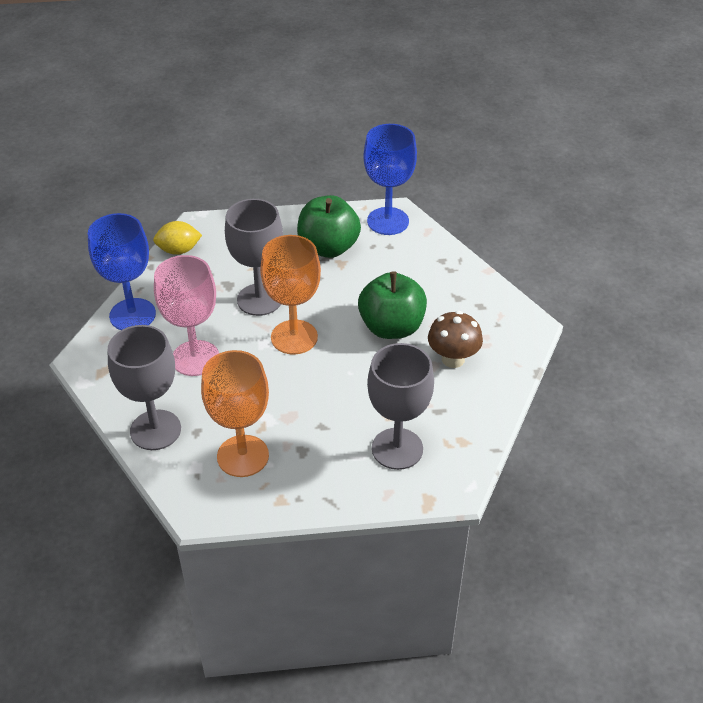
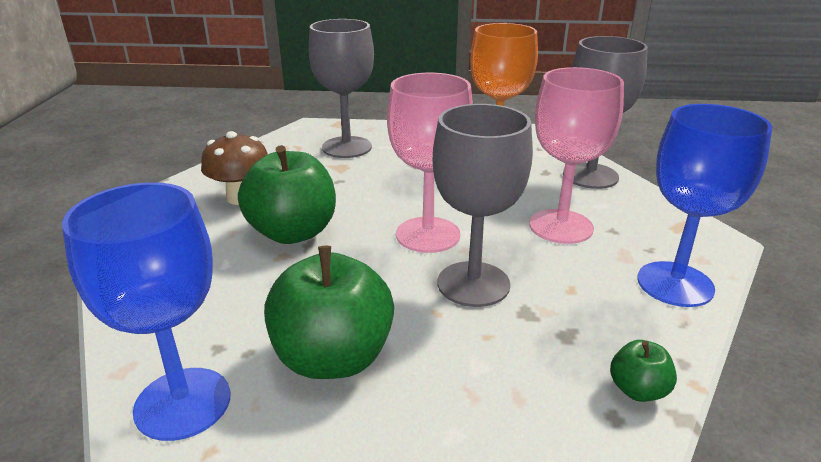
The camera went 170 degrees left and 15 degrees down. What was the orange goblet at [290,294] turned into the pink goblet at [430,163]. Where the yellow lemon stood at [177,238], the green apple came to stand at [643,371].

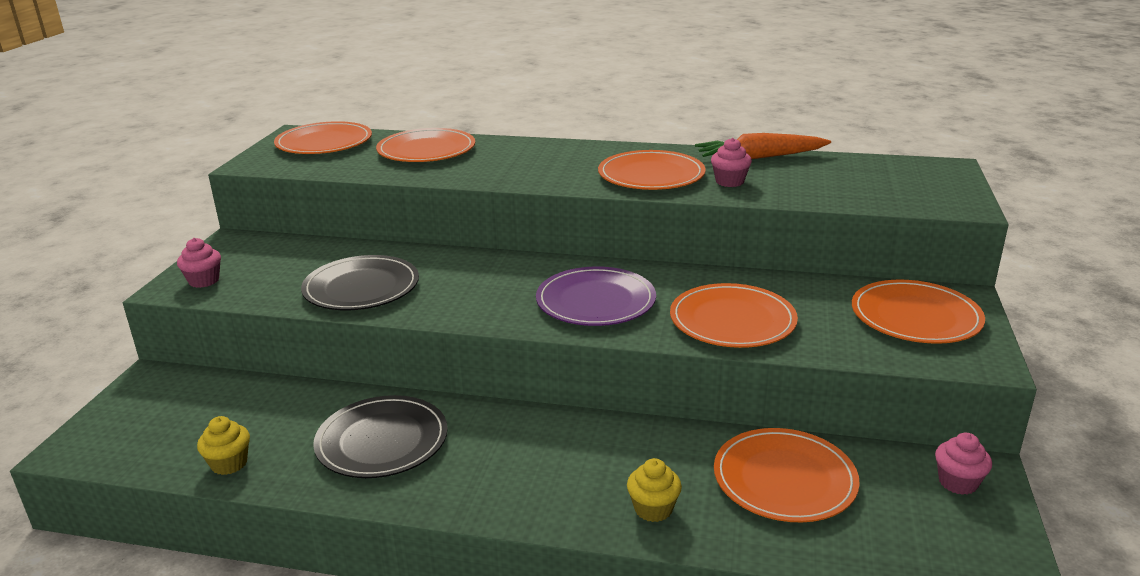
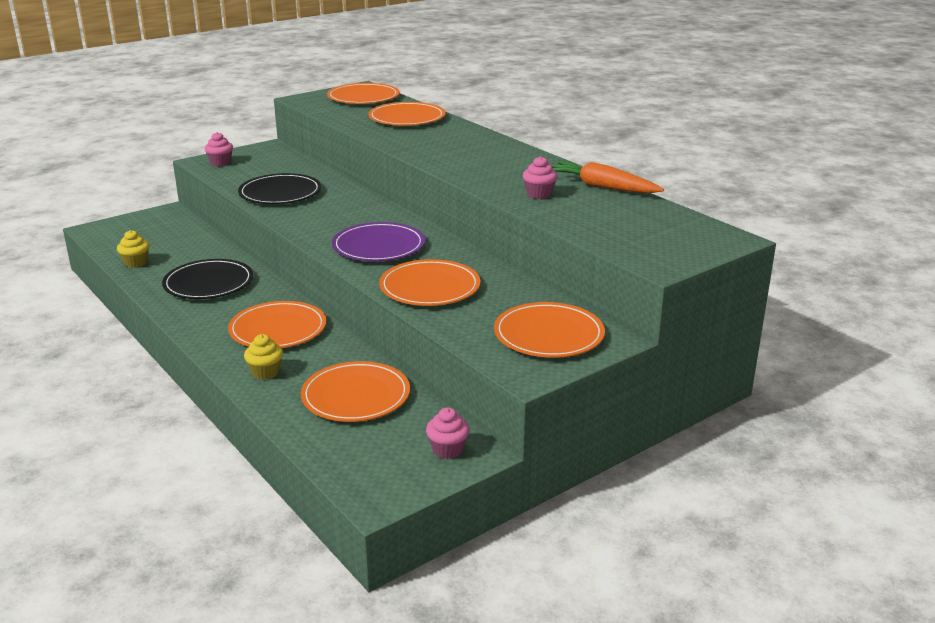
The camera went 40 degrees right and 0 degrees up. The orange plate ended up elsewhere, having gone from [652,170] to [277,324].

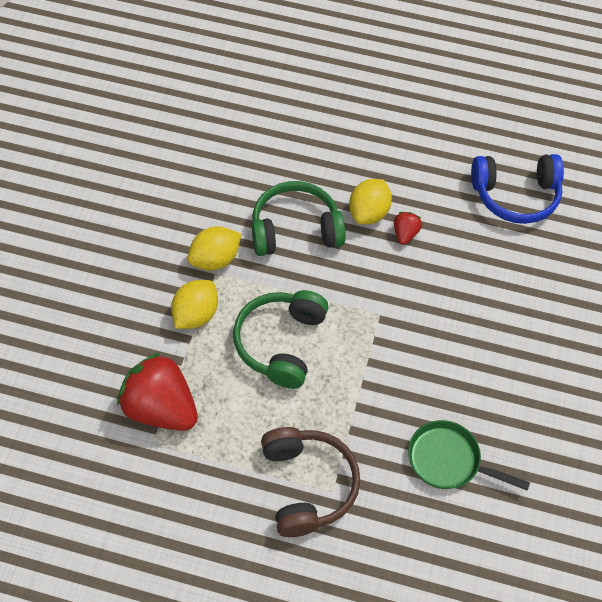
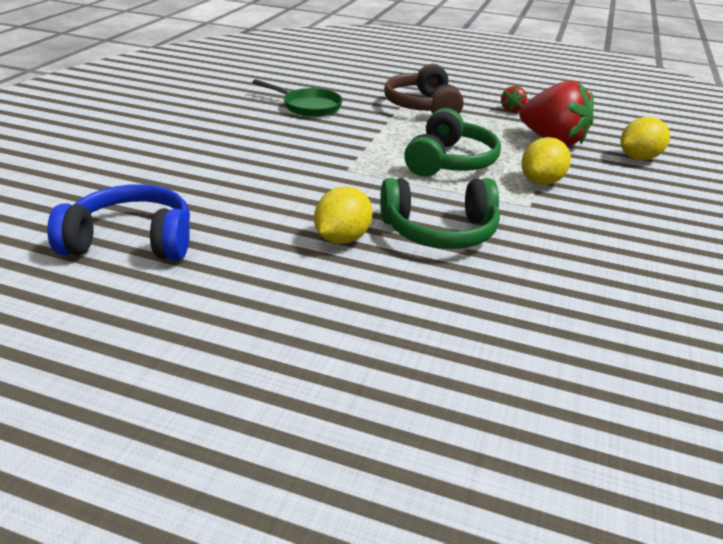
The camera went 175 degrees left and 25 degrees down. The red strawberry ended up elsewhere, having gone from [408,228] to [514,99]. The yellow lemon ended up elsewhere, having gone from [214,248] to [645,138].

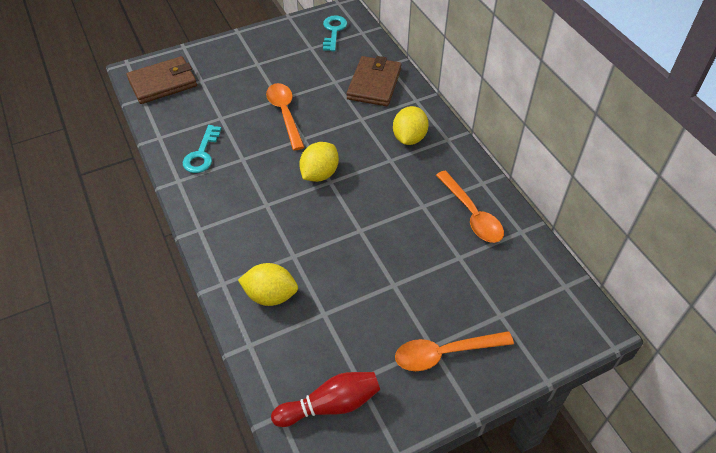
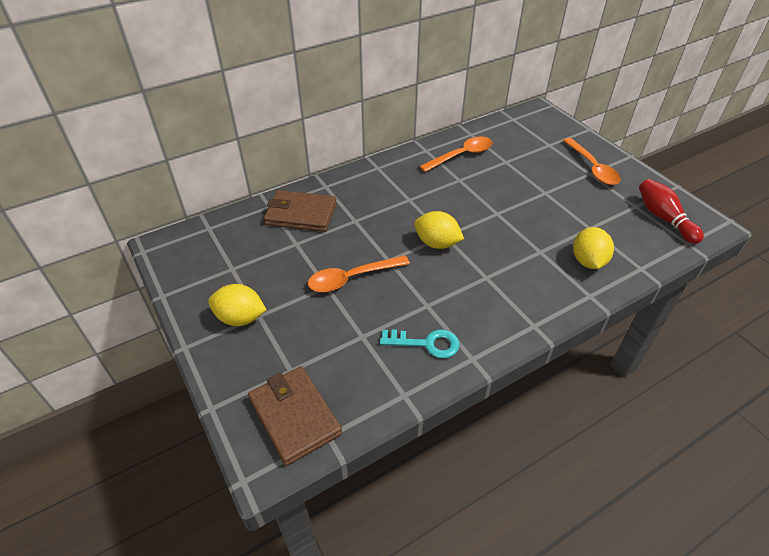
The camera went 95 degrees left and 5 degrees down. The yellow lemon ended up elsewhere, having gone from [411,125] to [237,305]. The second view lost the turquoise key at [335,33].

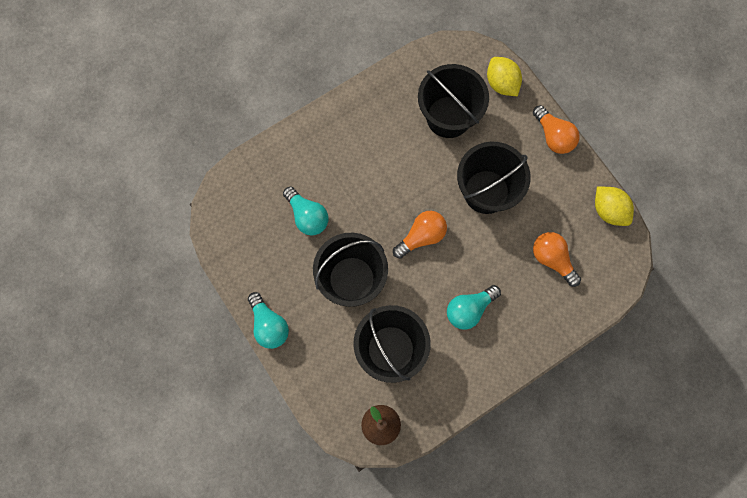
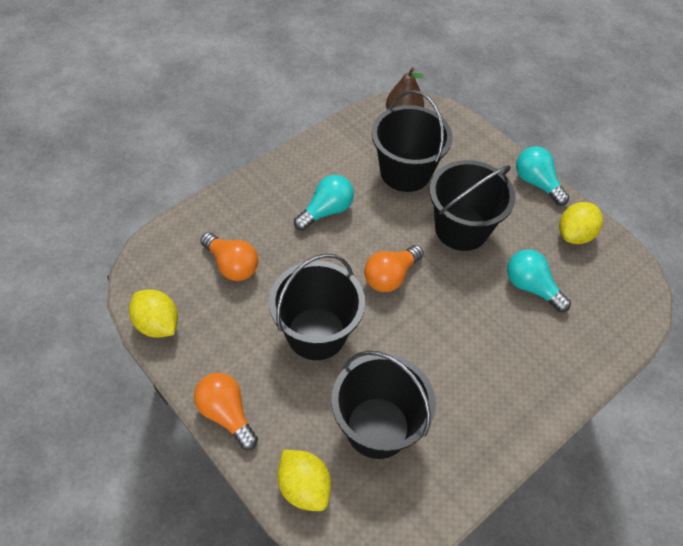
The camera went 170 degrees right and 20 degrees down. The second view gained the yellow lemon at [581,223].

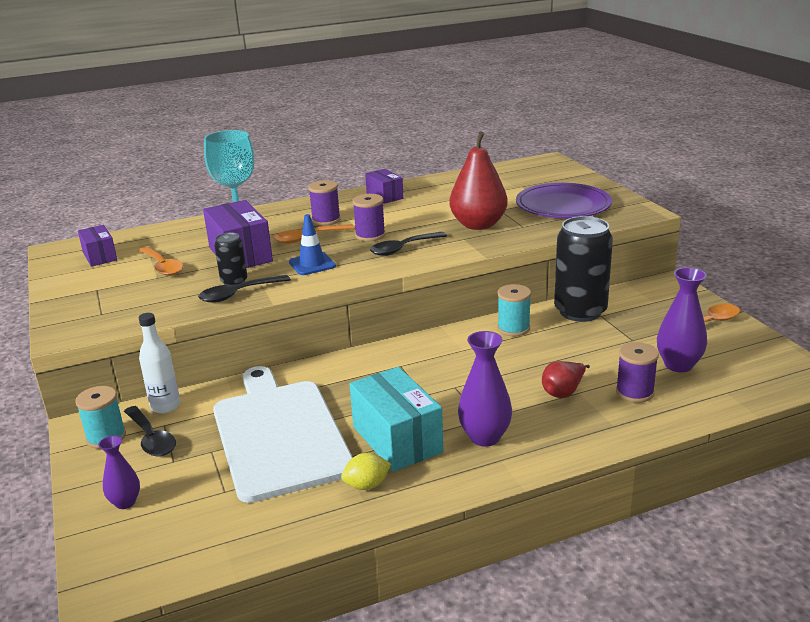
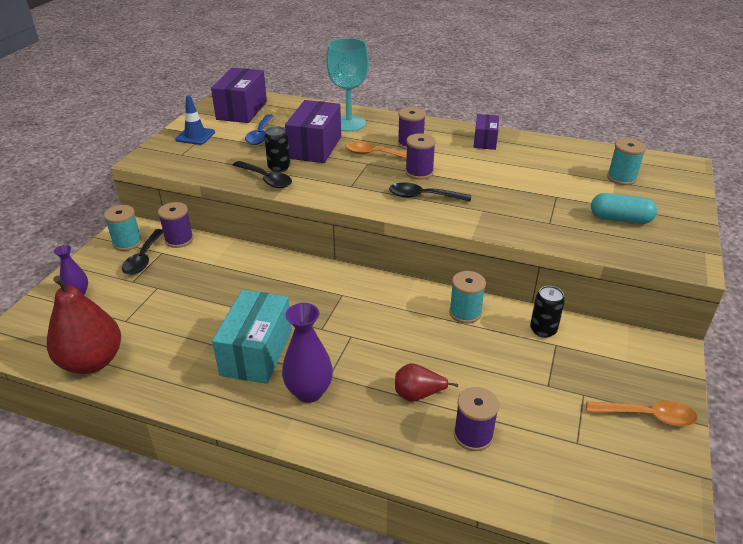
The camera went 40 degrees right and 10 degrees up. The red pear ended up elsewhere, having gone from [478,181] to [84,325]. Where the white bottle stood at [159,363], the purple spool came to stand at [176,225]. The blue traffic cone ended up elsewhere, having gone from [312,244] to [195,120]. The size of the purple box at [97,246] changed by a factor of 1.71. The black spoon at [244,289] ended up facing another way, 150 degrees counterclockwise from before. What was the orange spoon at [161,261] turned into the blue spoon at [259,129]. The size of the black can at [583,269] changed by a factor of 0.49. Where the purple plate stood at [564,200], the turquoise capsule came to stand at [624,208]. The second view gained the turquoise spool at [626,162]. The second view lost the white cutting board at [283,434]. The second view lost the yellow lemon at [366,471]. The second view lost the purple vase at [682,319].

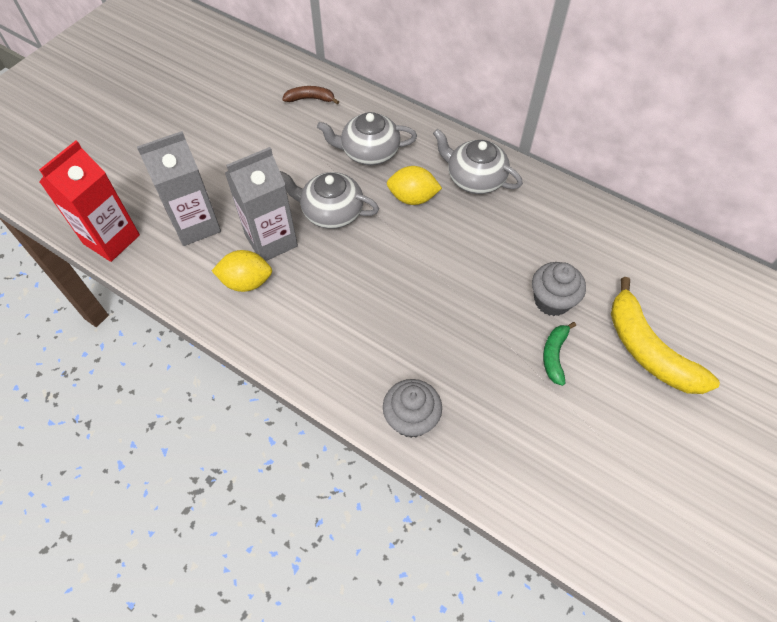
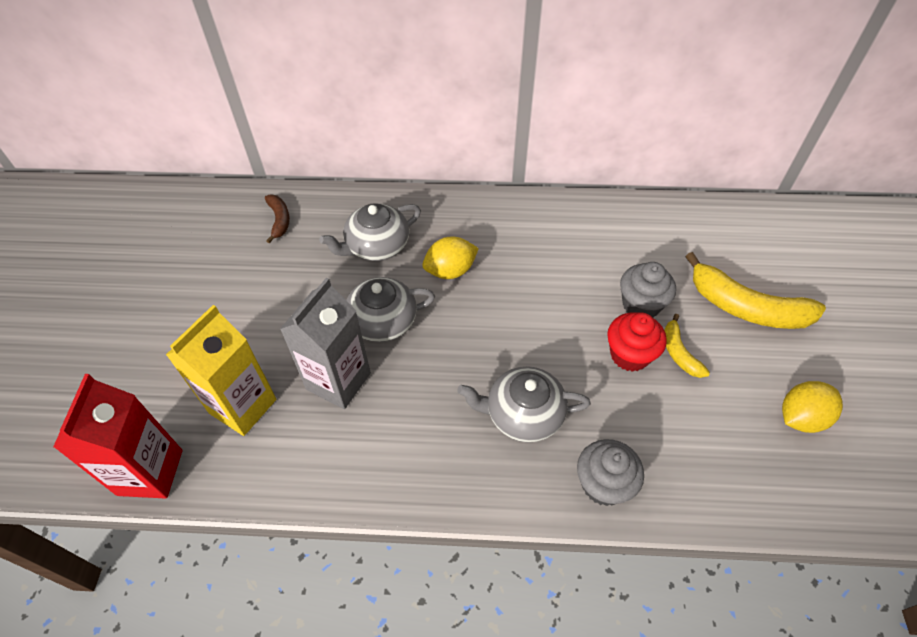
The camera went 30 degrees left and 5 degrees down. What was the grey carton at [179,188] turned into the yellow carton at [221,370]. The brown banana at [310,95] ended up facing another way, 105 degrees clockwise from before. The grey teapot ended up elsewhere, having gone from [478,161] to [524,404]. The second view gained the red cupcake at [637,342]. What was the green banana at [559,354] turned into the yellow banana at [687,346]. The yellow lemon ended up elsewhere, having gone from [242,271] to [812,407].

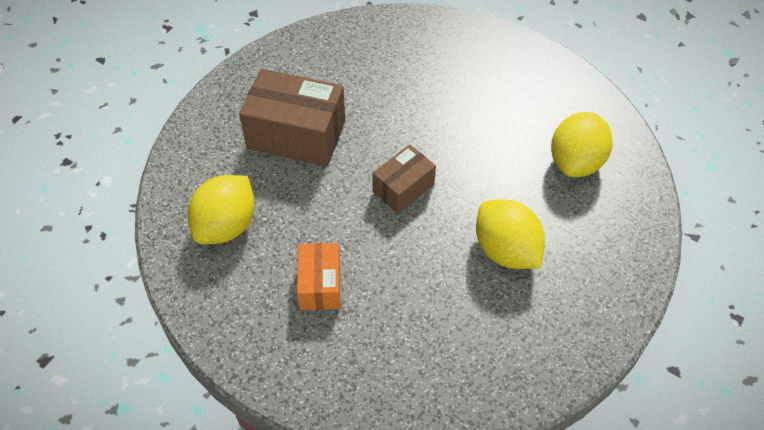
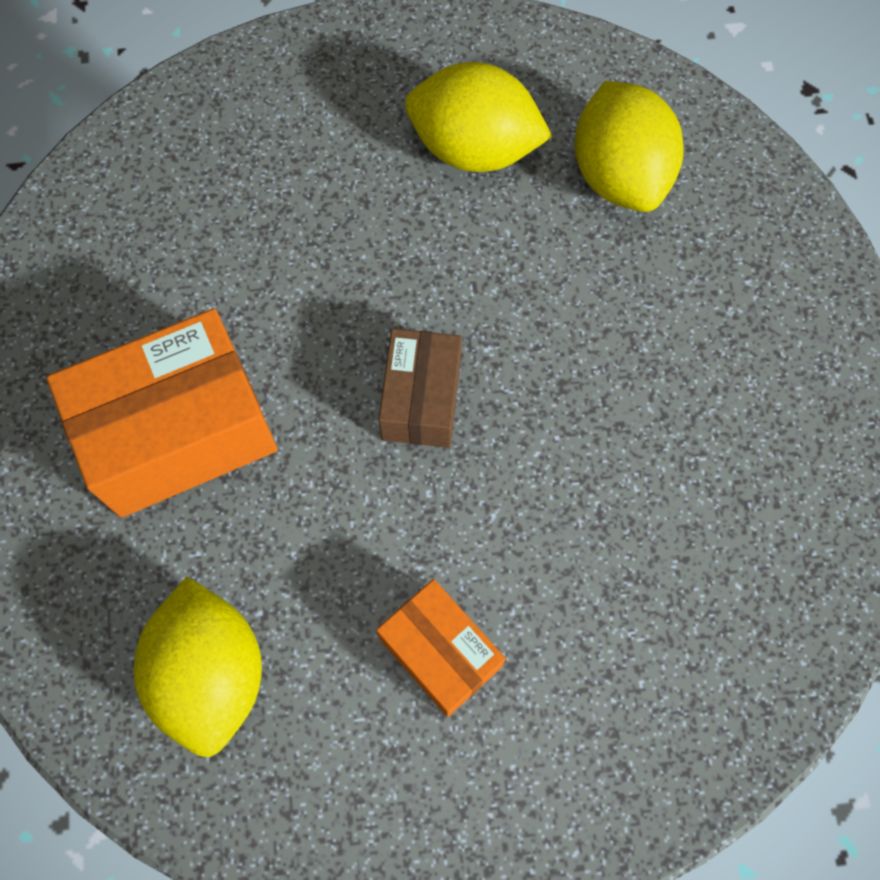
The camera went 40 degrees left and 15 degrees up. What was the brown box at [292,118] turned into the orange box at [162,413]. The yellow lemon ended up elsewhere, having gone from [510,234] to [479,117].

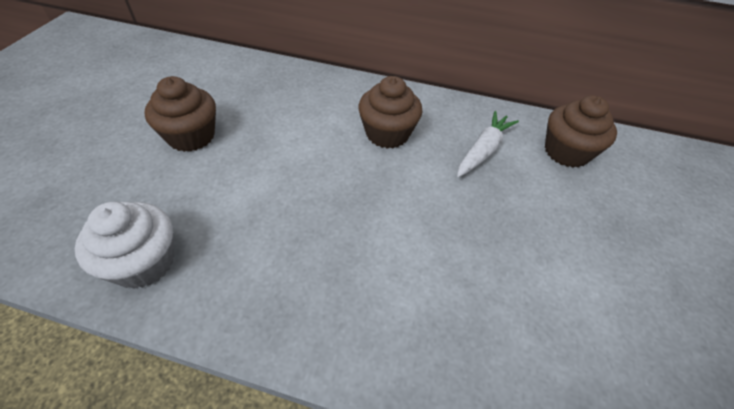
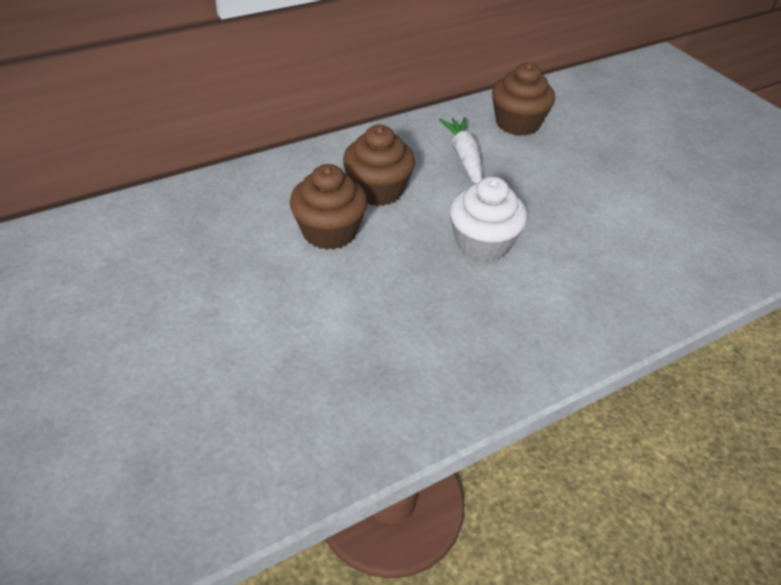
The camera went 45 degrees left and 5 degrees down. The brown cupcake ended up elsewhere, having gone from [180,114] to [329,207]. The white cupcake ended up elsewhere, having gone from [125,245] to [489,219].

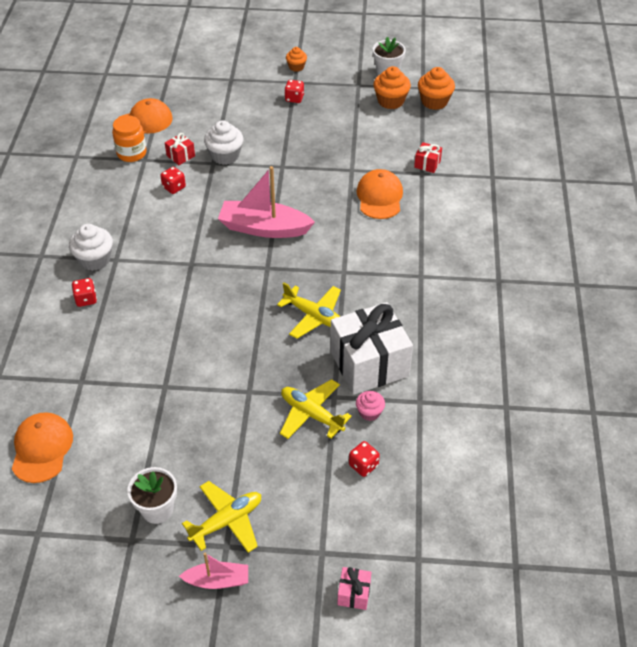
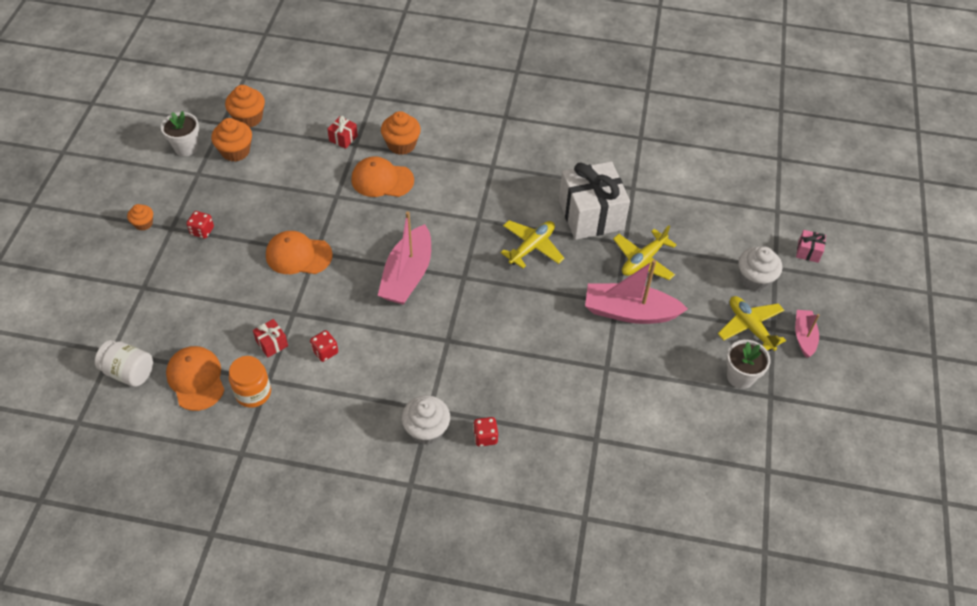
The camera went 85 degrees left and 5 degrees up. The second view gained the white jar at [124,363]. The orange cap ended up elsewhere, having gone from [42,447] to [299,252]. The second view gained the orange cupcake at [401,133]. The second view gained the pink boat at [636,292]. The white cupcake ended up elsewhere, having gone from [223,142] to [760,268]. The second view lost the red dice at [364,459]. The second view lost the pink cupcake at [370,406].

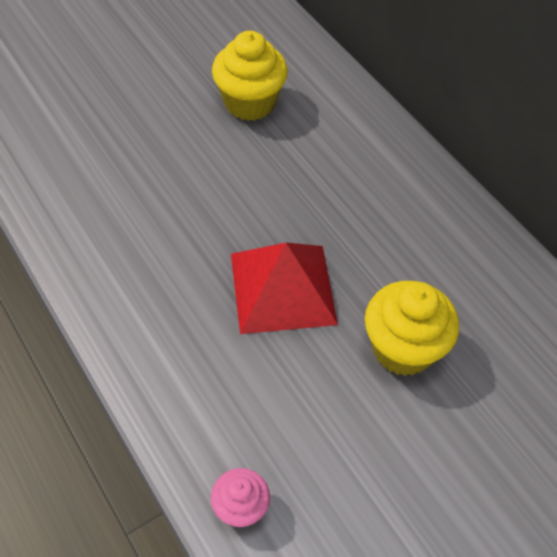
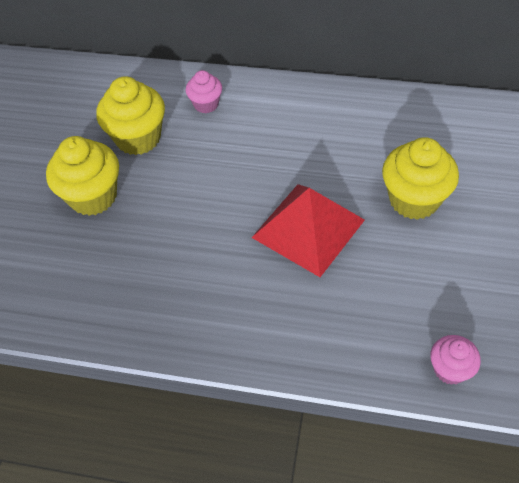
The camera went 40 degrees left and 0 degrees up. The second view gained the yellow cupcake at [82,176]. The second view gained the pink cupcake at [204,91].

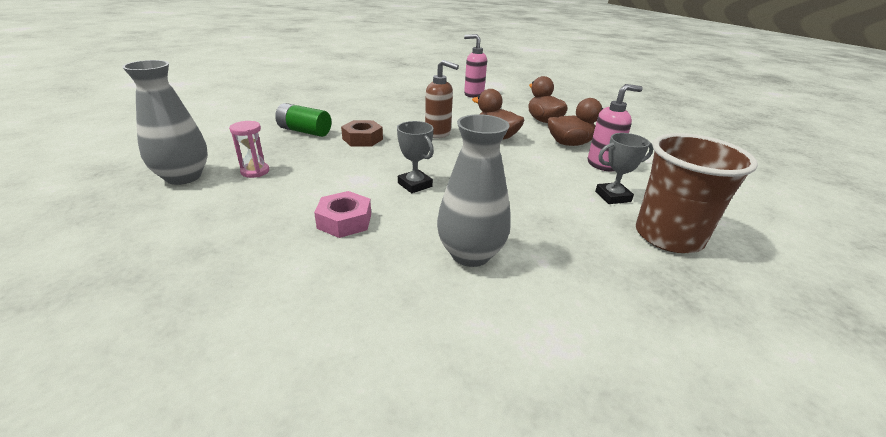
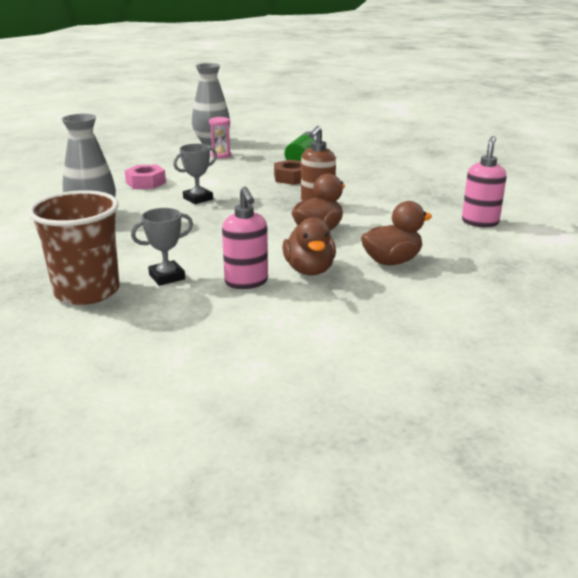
The camera went 90 degrees right and 5 degrees down. The grey trophy at [624,168] ended up facing another way, 75 degrees clockwise from before.

